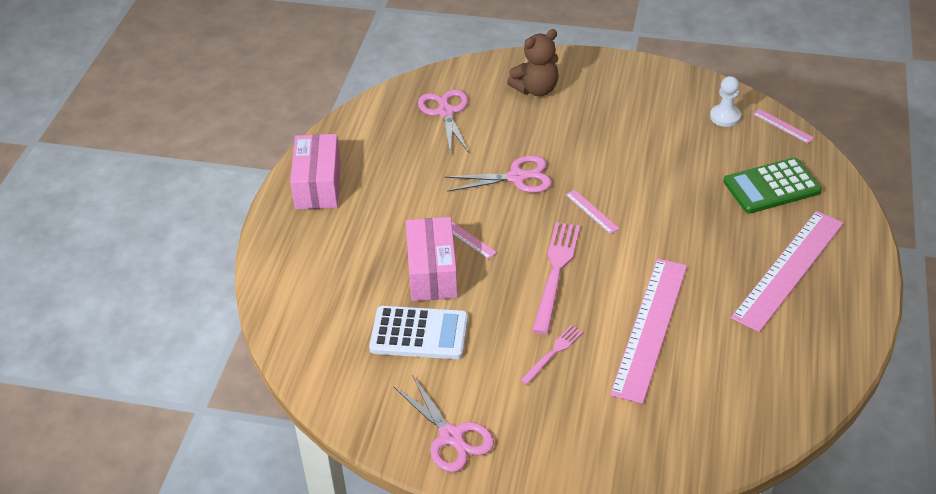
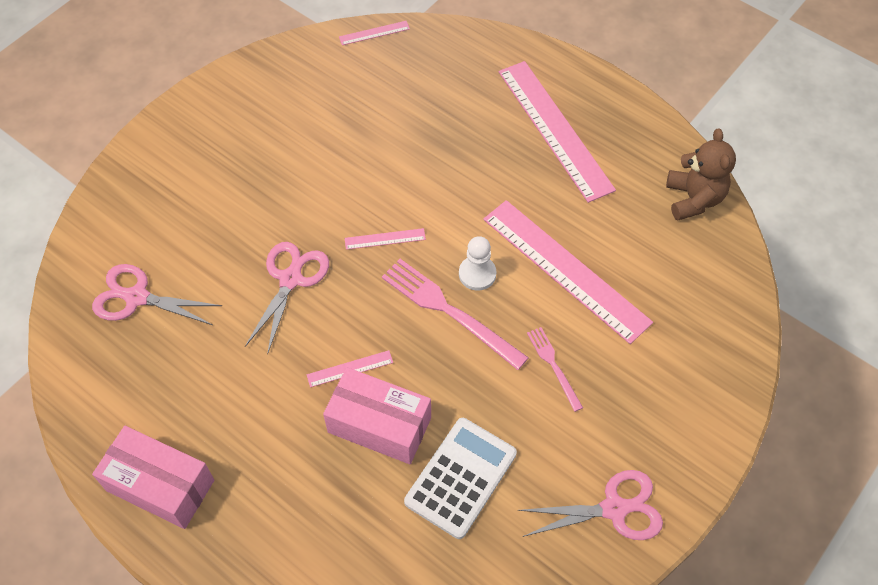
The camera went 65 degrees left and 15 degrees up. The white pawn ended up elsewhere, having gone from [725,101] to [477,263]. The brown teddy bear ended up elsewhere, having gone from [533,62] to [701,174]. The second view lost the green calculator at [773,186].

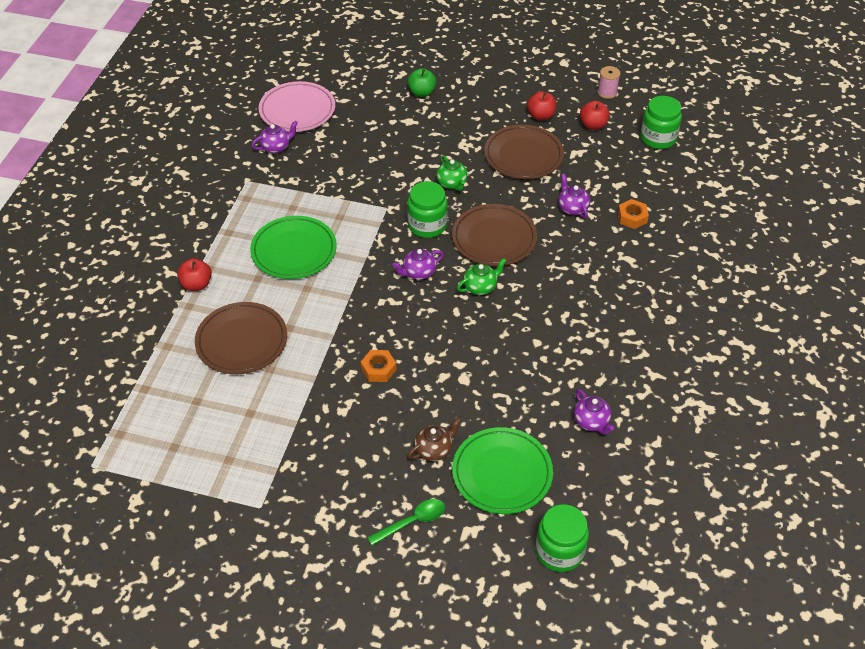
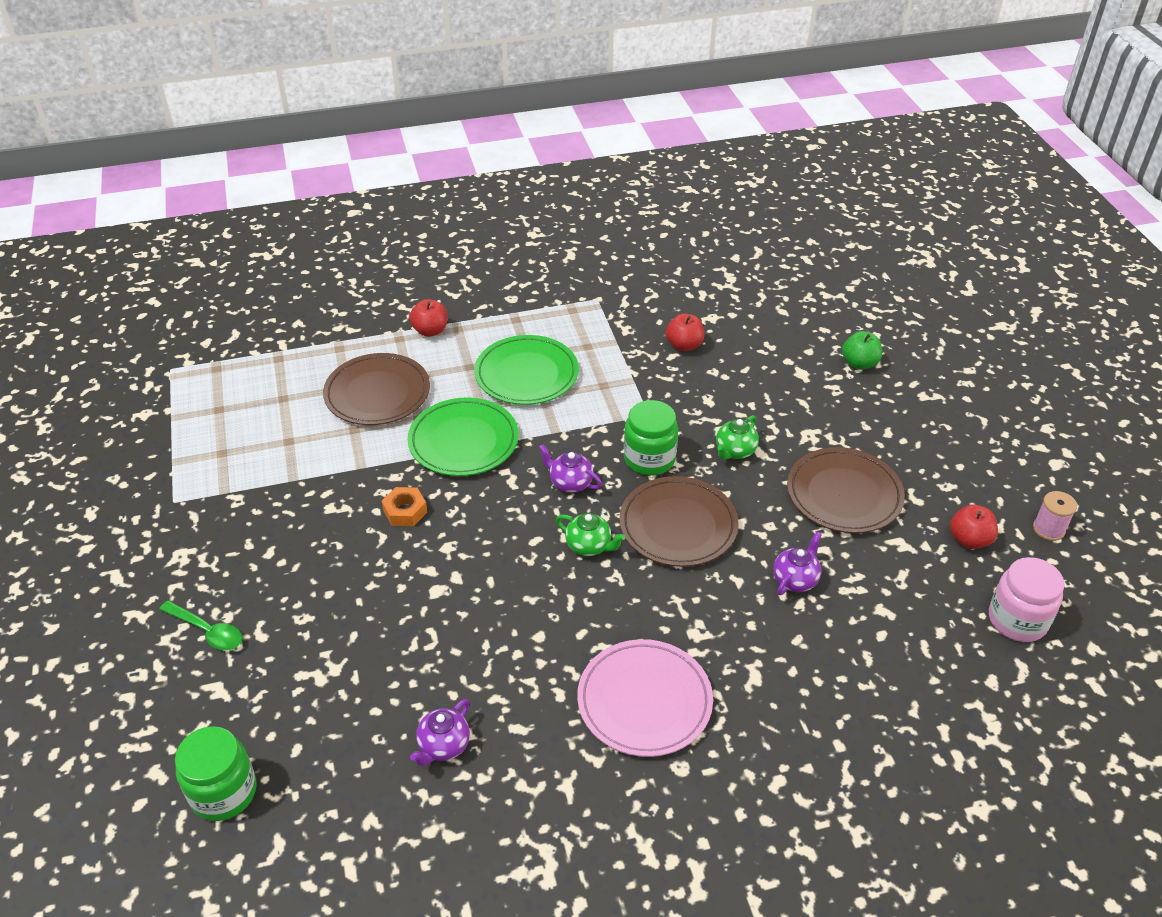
The camera went 60 degrees right and 5 degrees down. The green plate ended up elsewhere, having gone from [502,470] to [463,436]. The pink plate ended up elsewhere, having gone from [297,106] to [645,698]. The red apple ended up elsewhere, having gone from [542,105] to [685,332]. What was the green jar at [661,122] turned into the pink jar at [1027,599]. The second view lost the purple teapot at [275,137]. The second view lost the brown teapot at [434,439]. The second view lost the orange nut at [633,214].

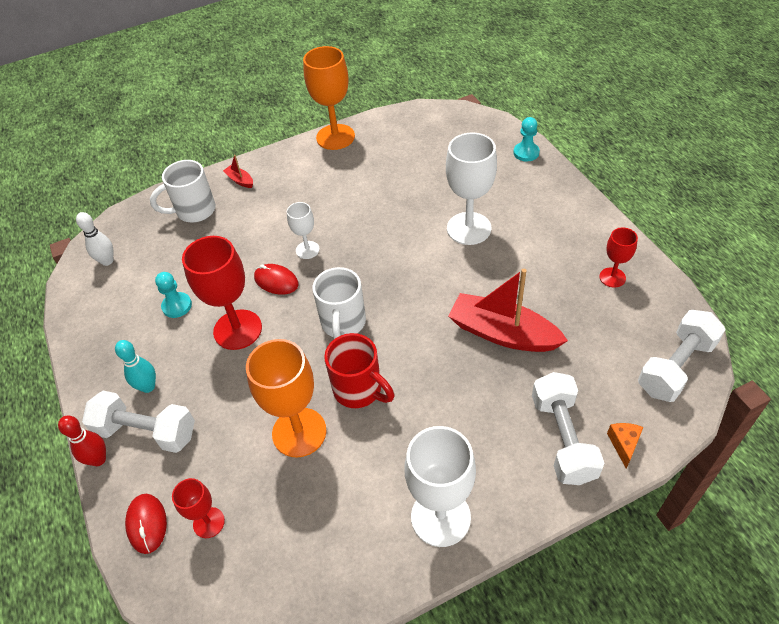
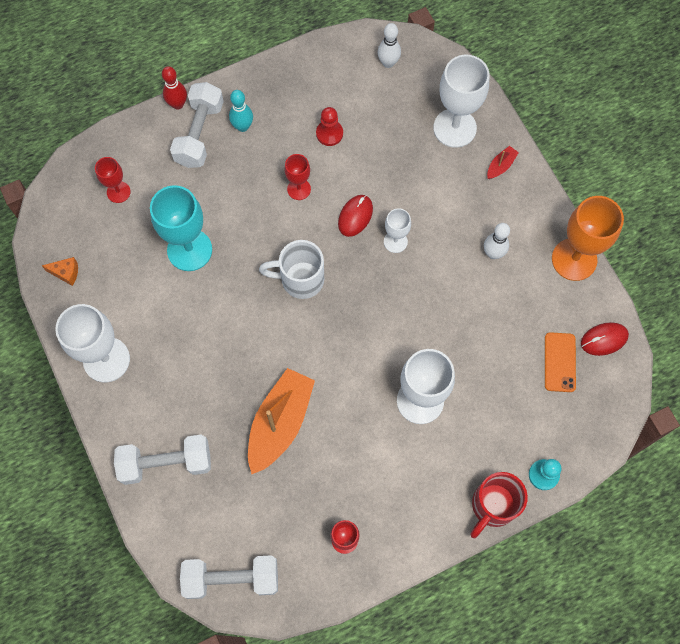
The camera went 85 degrees right and 20 degrees up. The orange cheese ended up elsewhere, having gone from [625,445] to [60,271]. What was the orange goblet at [286,398] turned into the turquoise goblet at [181,228]. The white dumbbell at [682,356] ended up facing another way, 45 degrees counterclockwise from before. What was the red boat at [508,310] turned into the orange boat at [281,421]. The size of the red goblet at [222,293] changed by a factor of 0.54. What was the turquoise pawn at [173,295] turned into the red pawn at [329,126]. Where the white mug stood at [183,191], the white goblet came to stand at [461,101]. The red mug ended up elsewhere, having gone from [359,370] to [499,505]. The second view gained the white bowling pin at [497,241]. The second view gained the orange phone at [560,362]. The red mouse ended up elsewhere, having gone from [146,524] to [605,339].

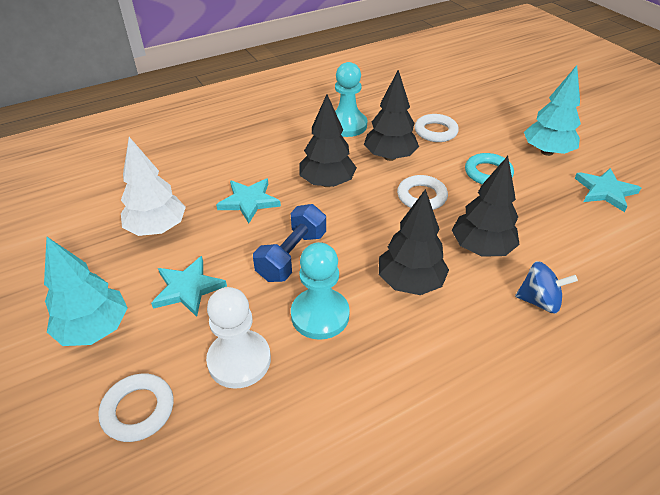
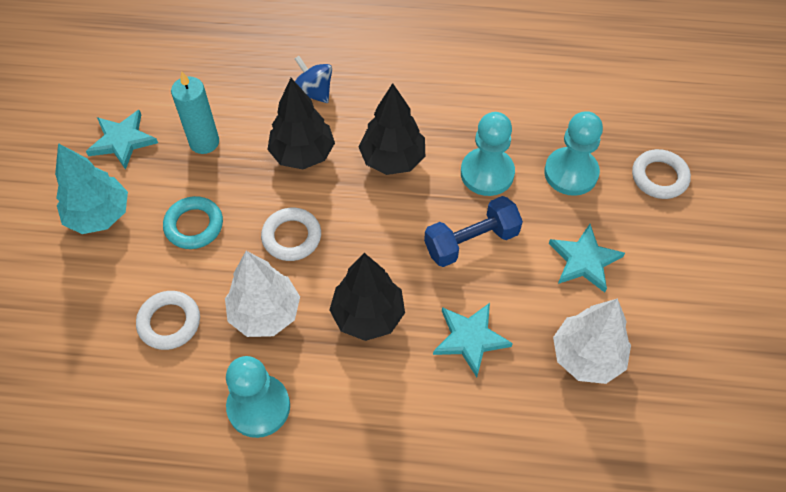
The camera went 145 degrees left and 15 degrees up. The second view gained the turquoise candle at [195,112]. What was the black tree at [391,115] turned into the white tree at [262,294]. What was the white pawn at [238,338] turned into the turquoise pawn at [573,153]. The second view lost the turquoise tree at [86,291].

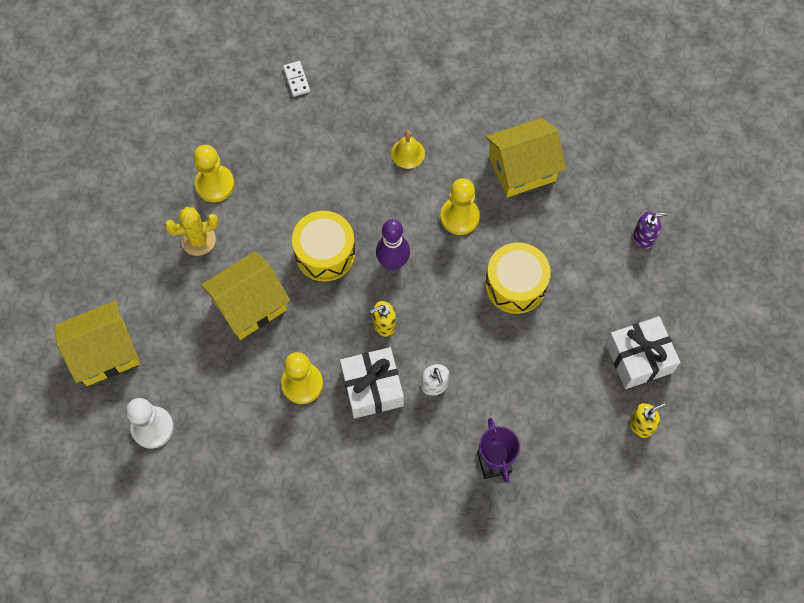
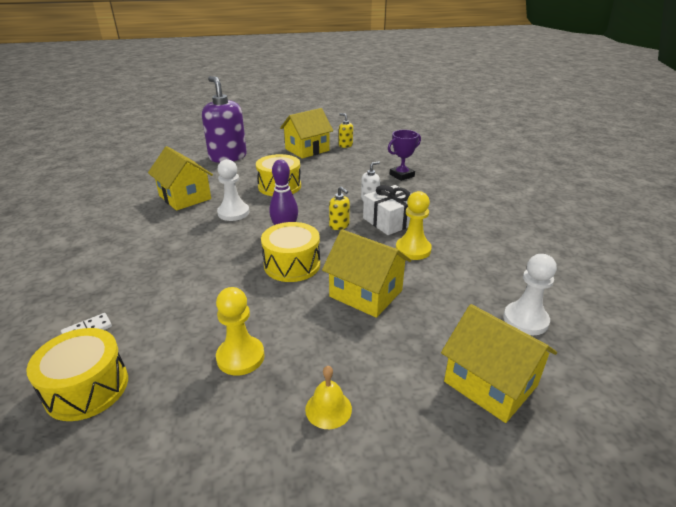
The camera went 110 degrees left and 35 degrees down. The second view gained the yellow drum at [77,374]. The size of the purple soap dispenser at [651,230] changed by a factor of 2.29. What was the yellow pawn at [460,206] turned into the white pawn at [233,190]. Where the white gift stood at [643,352], the yellow house came to stand at [306,133]. The yellow bell ended up elsewhere, having gone from [408,149] to [328,397]. The second view lost the yellow cactus at [191,231].

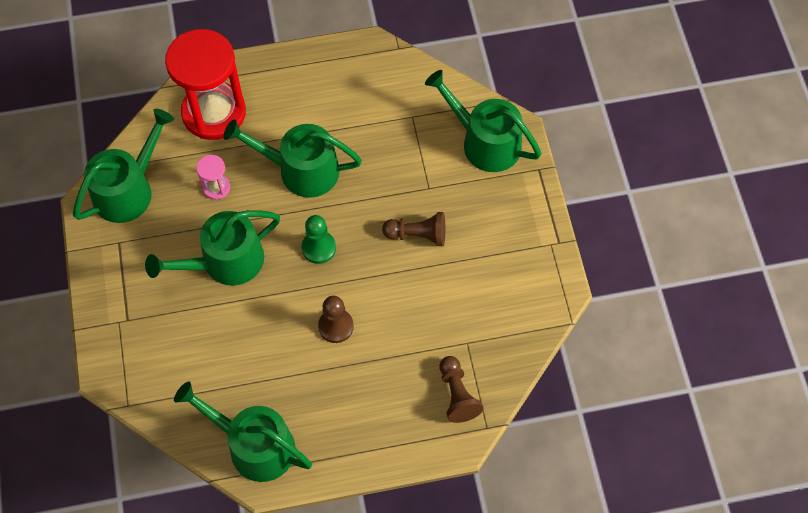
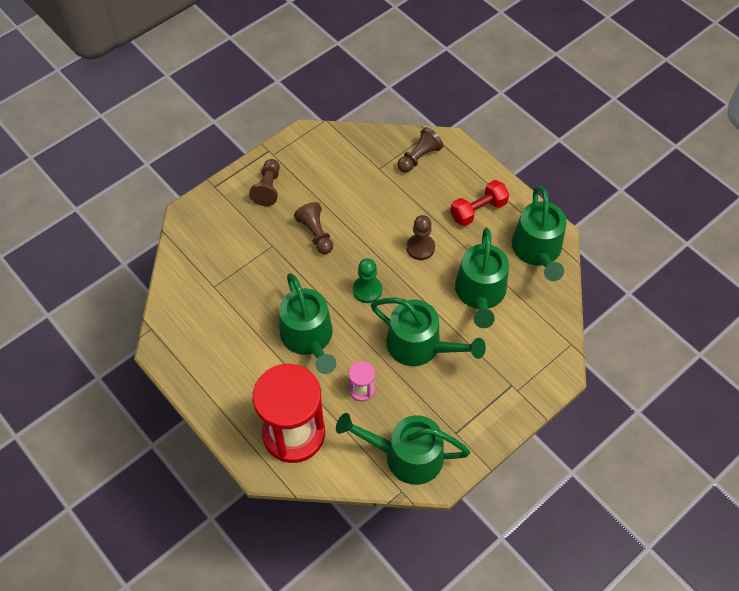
The camera went 120 degrees left and 5 degrees down. The second view gained the brown pawn at [264,182]. The second view gained the red dumbbell at [479,203]. The green watering can ended up elsewhere, having gone from [483,121] to [482,278].

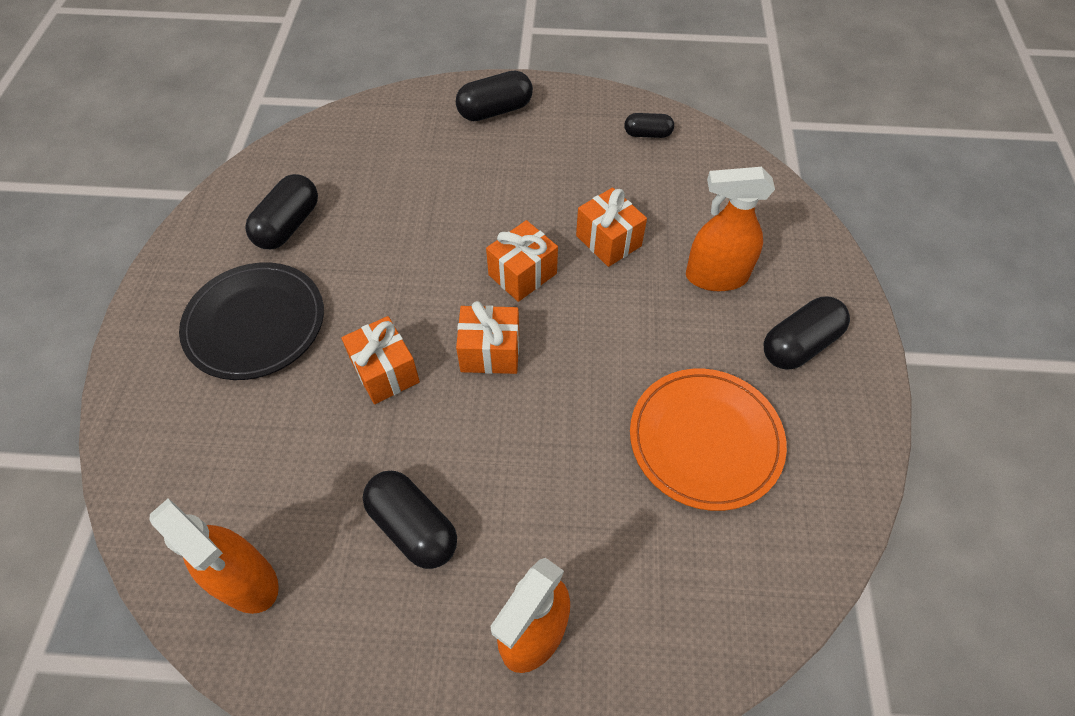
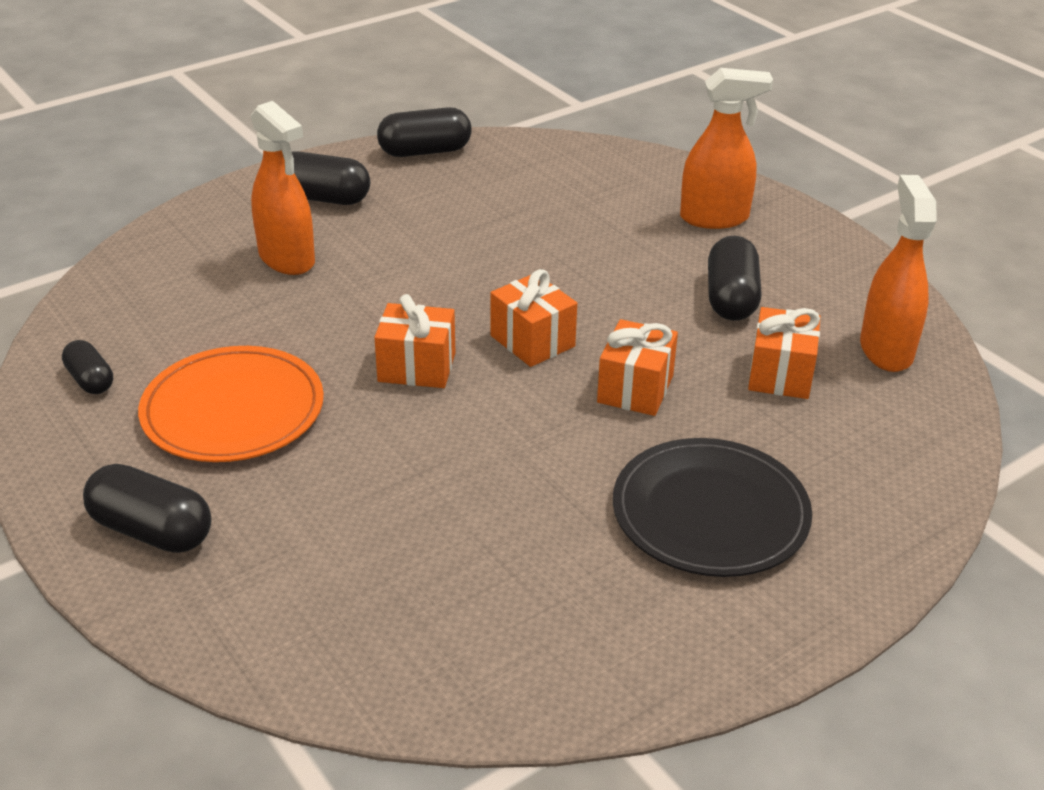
The camera went 130 degrees left and 20 degrees down. The orange plate ended up elsewhere, having gone from [708,440] to [231,404]. The black capsule ended up elsewhere, having gone from [281,211] to [424,132]. The orange gift ended up elsewhere, having gone from [611,227] to [784,353].

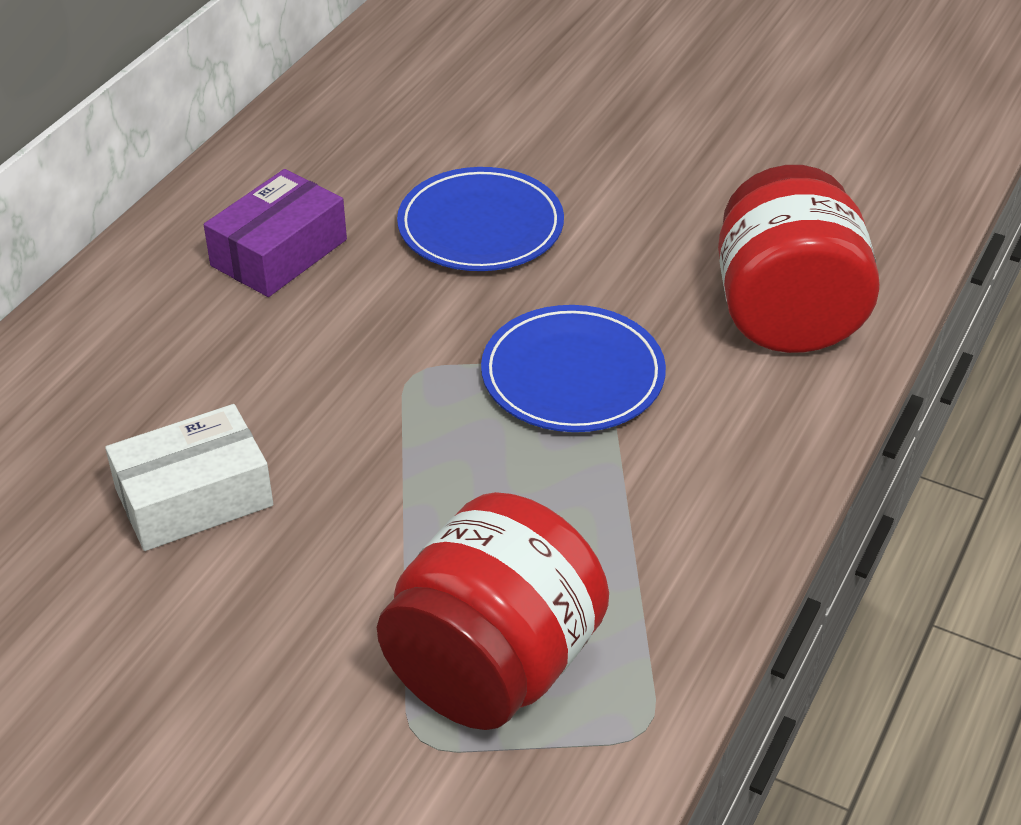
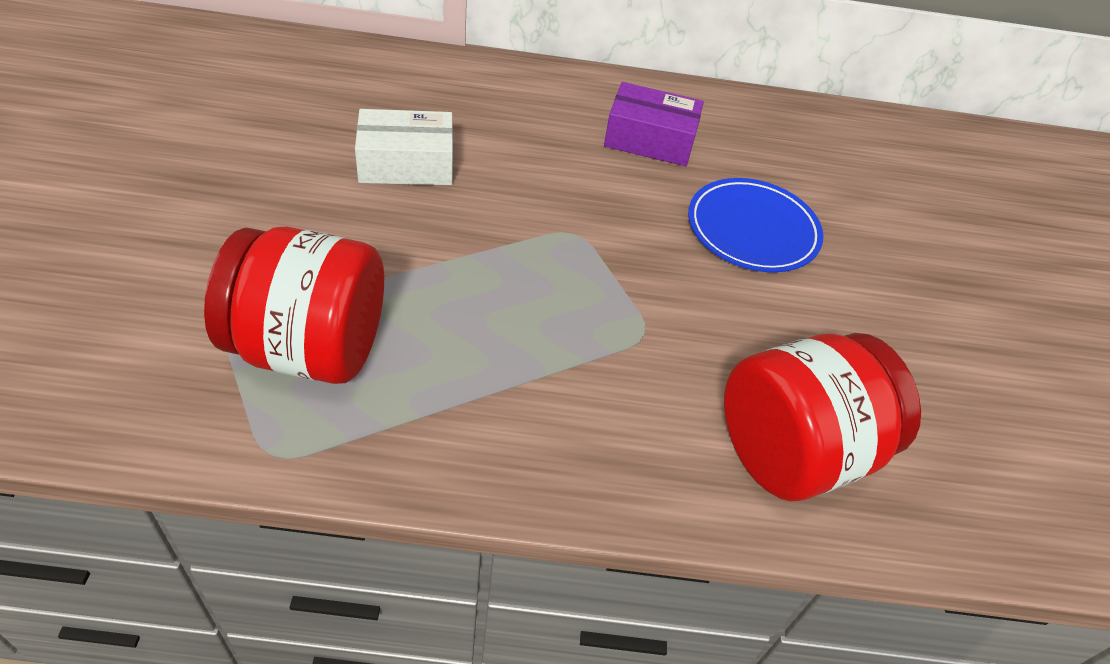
The camera went 60 degrees right and 5 degrees up. The white box at [189,477] ended up facing another way, 45 degrees counterclockwise from before. The second view lost the blue plate at [573,368].

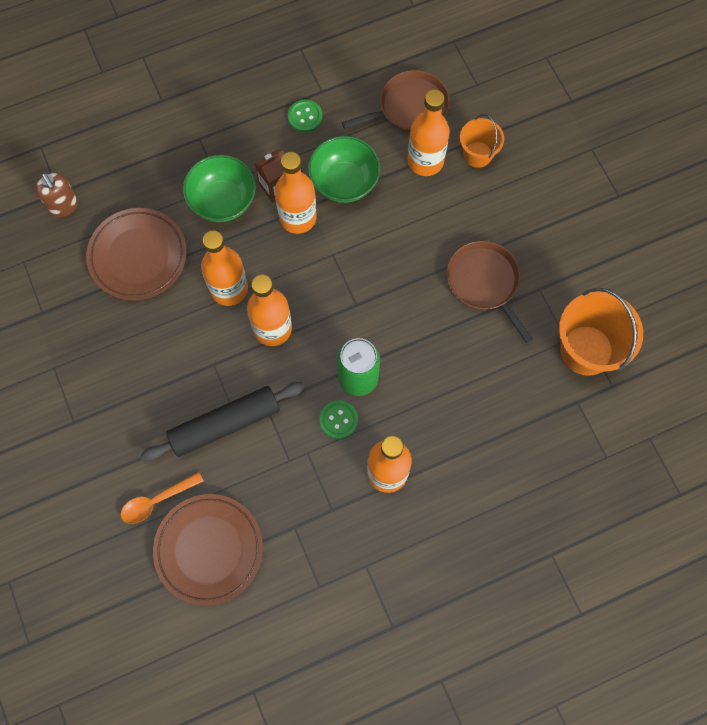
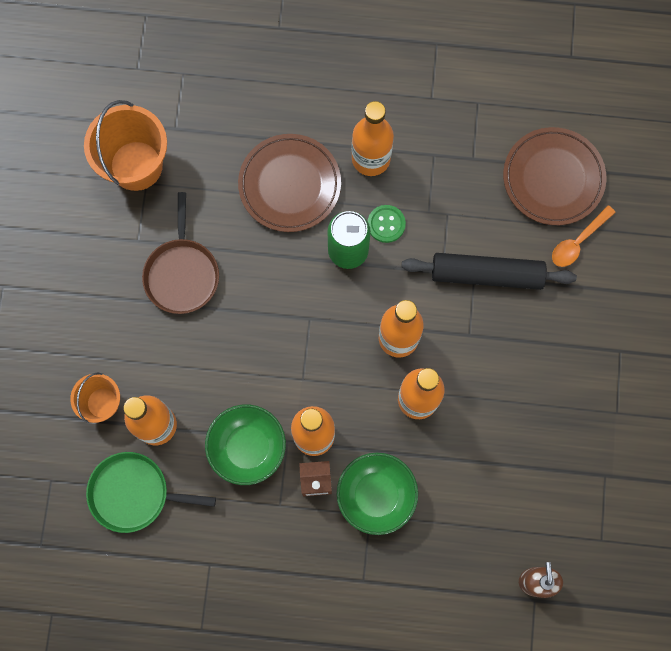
The camera went 150 degrees left and 5 degrees up. What was the brown pan at [396,101] turned into the green pan at [151,492]. The brown plate ended up elsewhere, having gone from [136,254] to [289,183]. The orange spoon at [161,498] ended up facing another way, 135 degrees clockwise from before. The second view lost the green button at [305,116].

